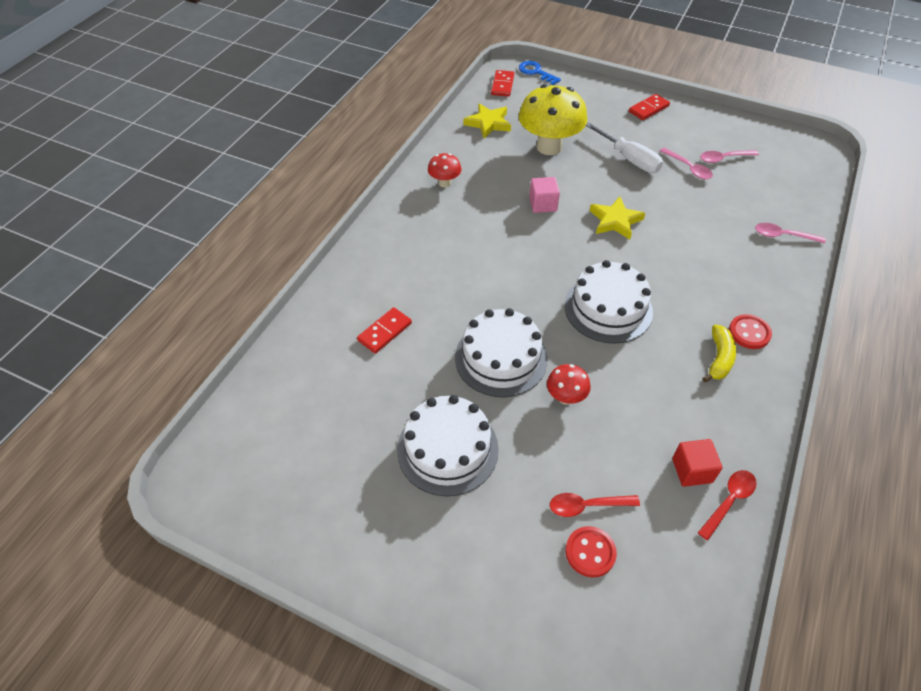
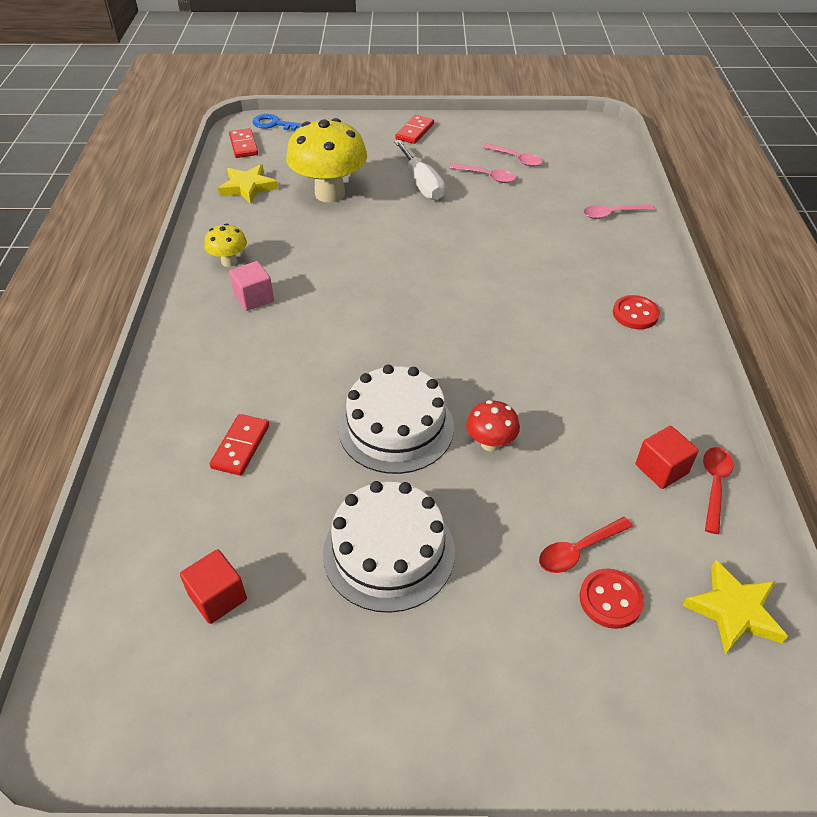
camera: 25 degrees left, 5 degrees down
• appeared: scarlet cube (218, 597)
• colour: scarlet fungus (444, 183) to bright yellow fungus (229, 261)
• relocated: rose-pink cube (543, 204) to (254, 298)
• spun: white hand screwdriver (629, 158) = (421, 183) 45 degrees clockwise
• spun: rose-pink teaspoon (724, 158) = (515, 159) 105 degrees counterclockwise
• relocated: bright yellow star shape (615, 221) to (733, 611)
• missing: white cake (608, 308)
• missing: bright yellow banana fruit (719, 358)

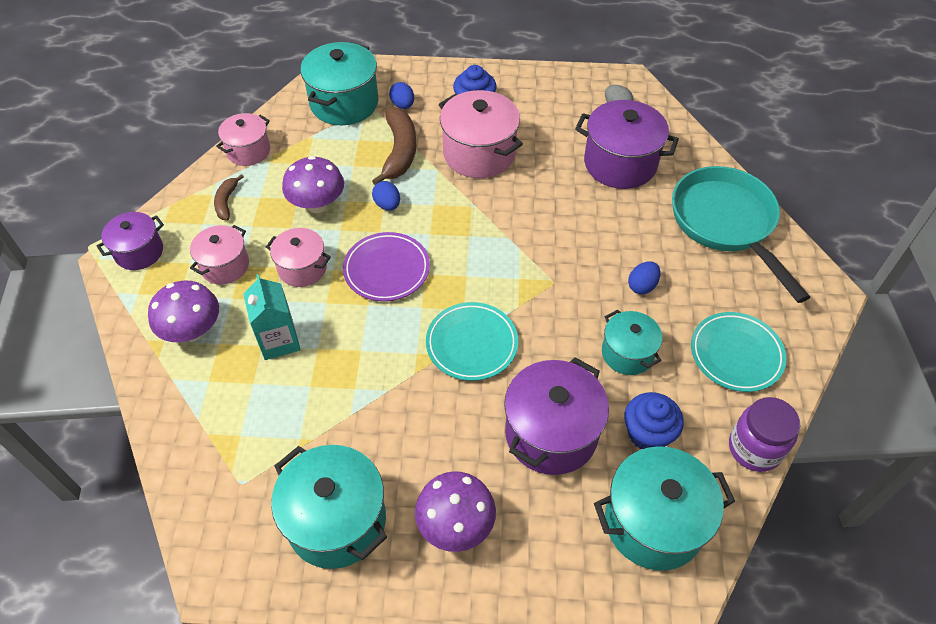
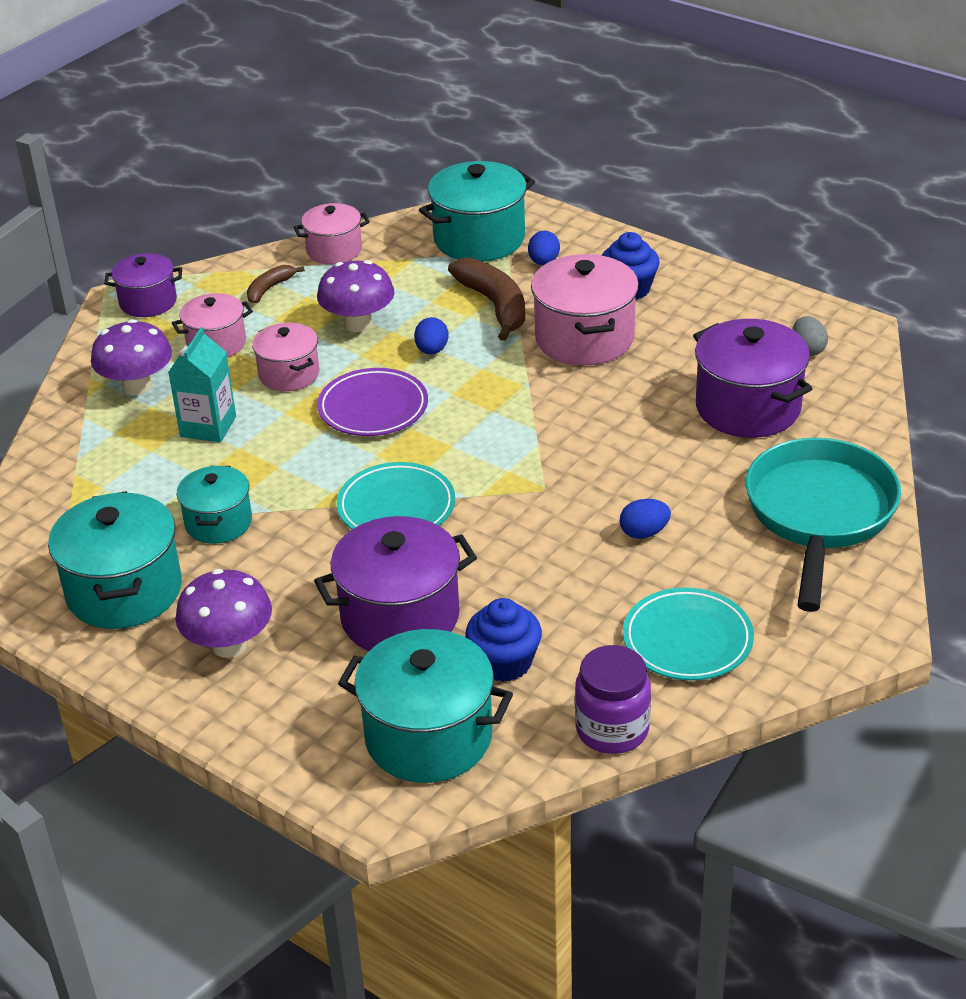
camera: 35 degrees right, 15 degrees down
• relocated: turquoise cooking pot (627, 353) to (218, 523)
• spun: brown banana fruit (399, 152) = (494, 305) 60 degrees counterclockwise

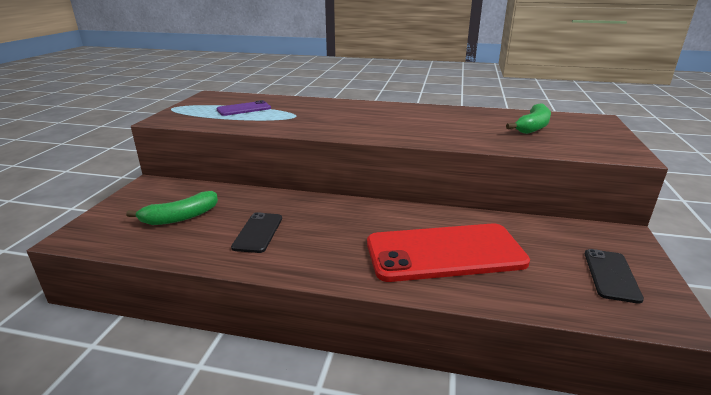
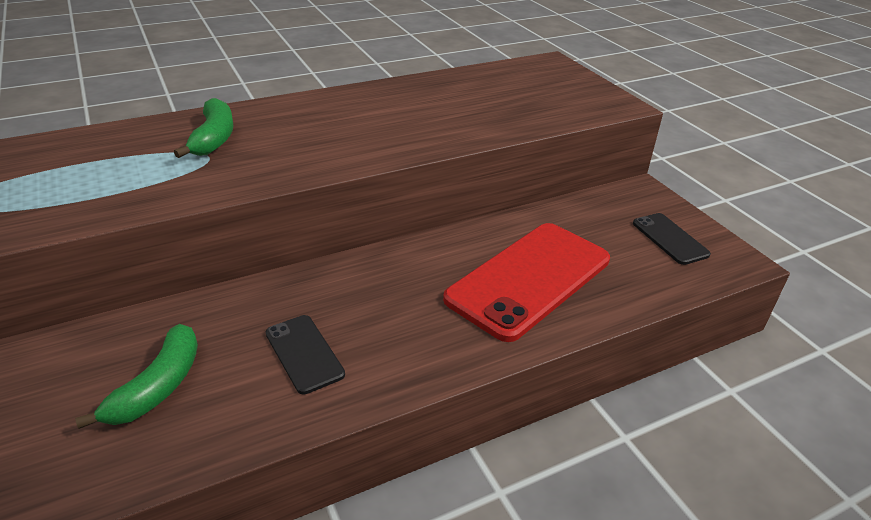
camera: 40 degrees left, 10 degrees up
• relocated: emerald banana fruit (532, 127) to (214, 138)
• missing: purple smartphone (244, 109)

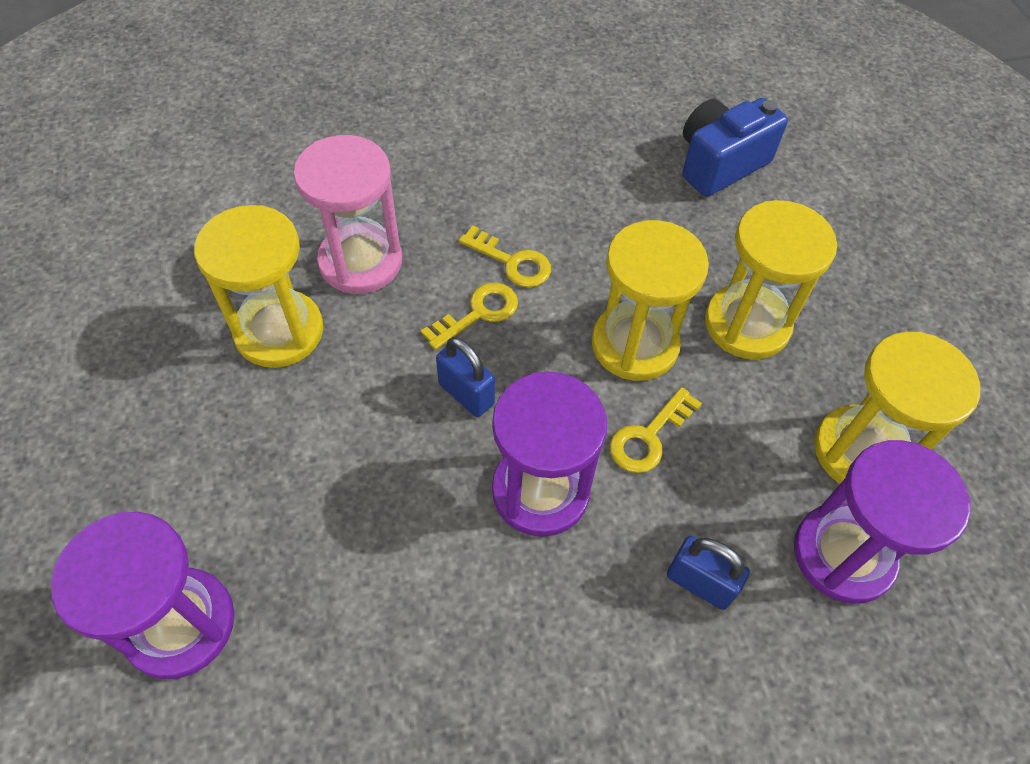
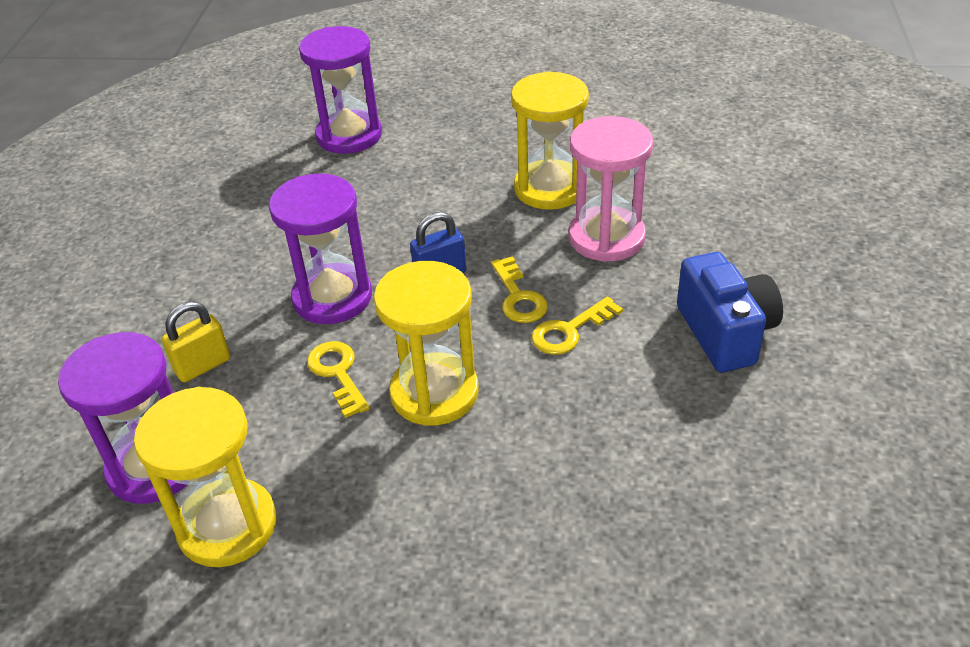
camera: 115 degrees right, 15 degrees down
• colour: blue padlock (700, 583) to bright yellow padlock (203, 366)
• relocated: blue photo camera (720, 164) to (725, 333)
• missing: bright yellow sandglass (747, 324)

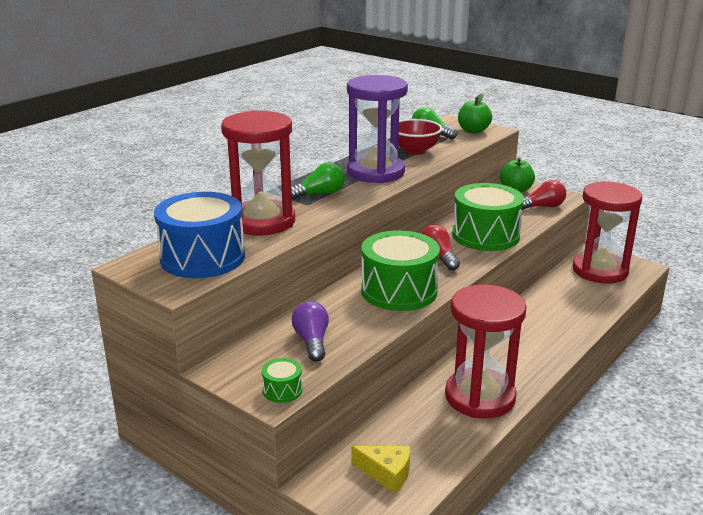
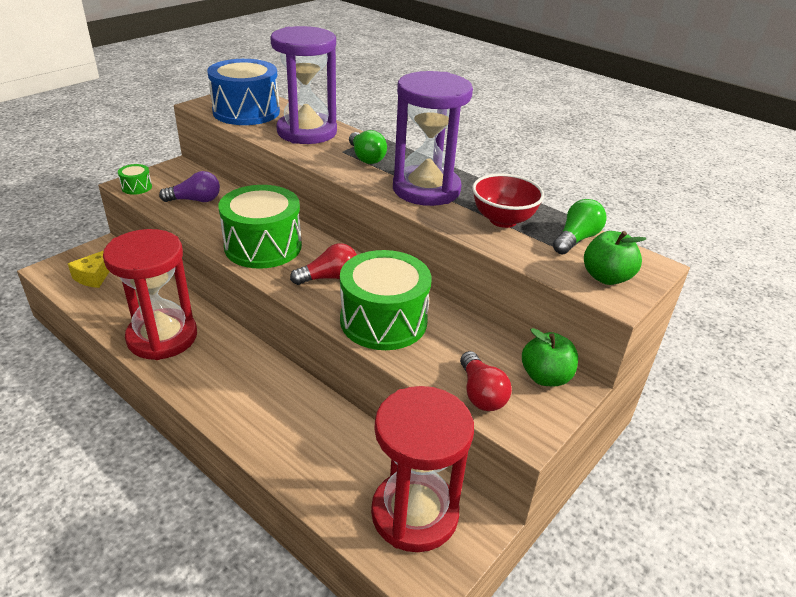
camera: 90 degrees right, 10 degrees up
• colour: scarlet sandglass (262, 221) to purple sandglass (307, 132)

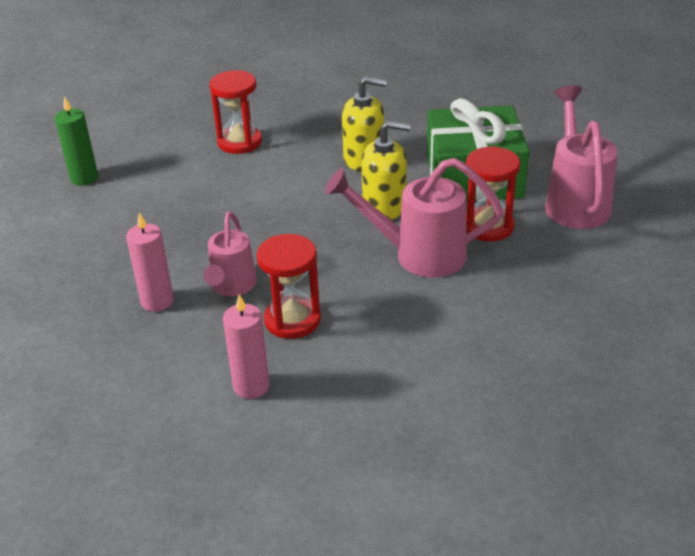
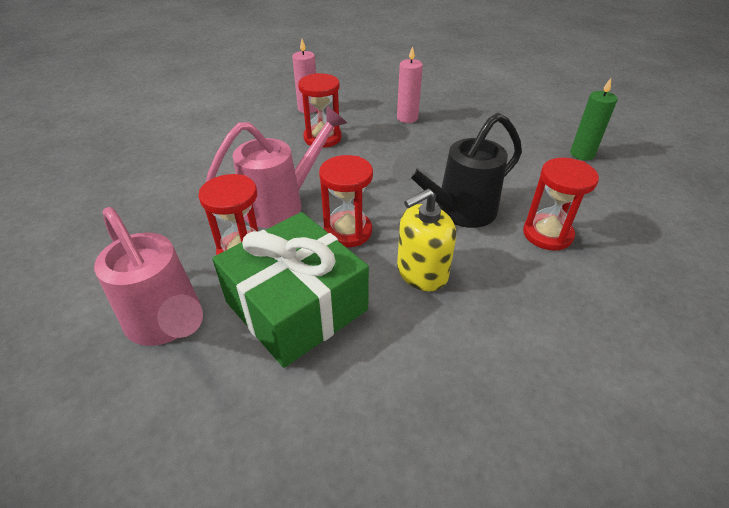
camera: 140 degrees right, 5 degrees up
• exchanged: bright yellow pump bottle (384, 206) to scarlet sandglass (348, 231)
• appeared: ebony watering can (457, 212)
• missing: rose-pink watering can (232, 287)

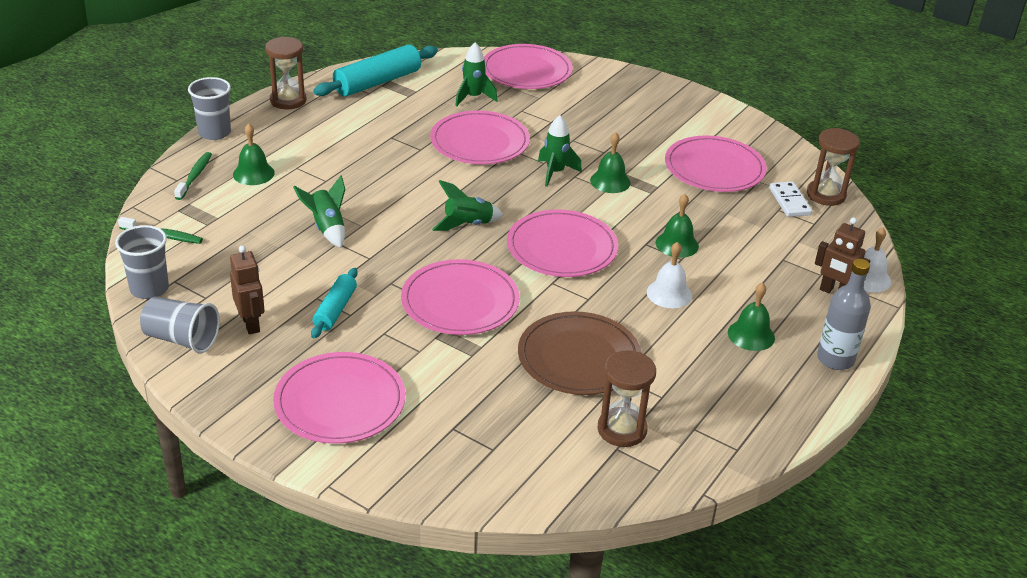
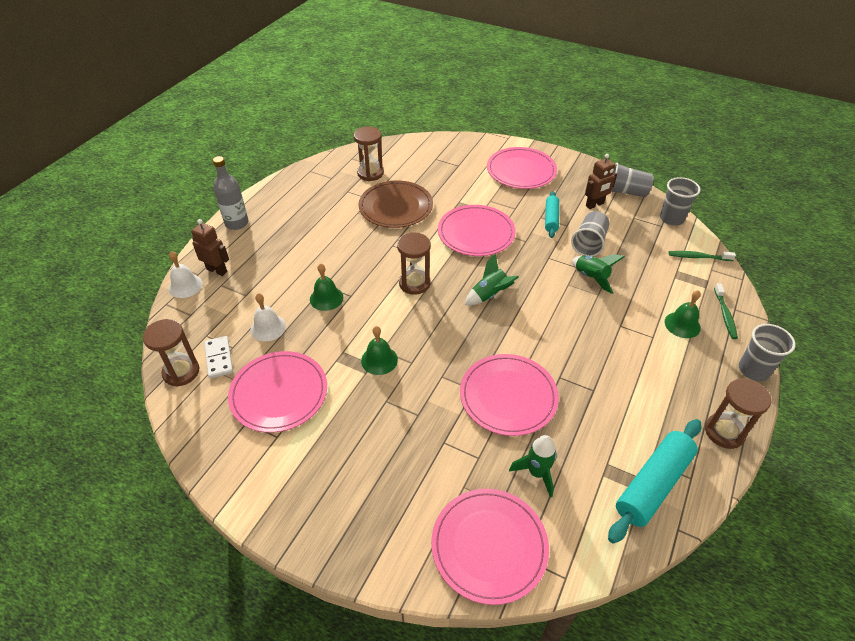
camera: 175 degrees right, 10 degrees up
• relocated: white hand bell (669, 293) to (268, 327)
• exchanged: rose-pink flat dish (562, 248) to brown sandglass (414, 283)
• appeared: grey cup (589, 243)
• spun: brown robot figure (251, 324) = (595, 205) 90 degrees counterclockwise
• missing: emerald toy rocket (555, 172)
• missing: emerald hand bell (751, 335)

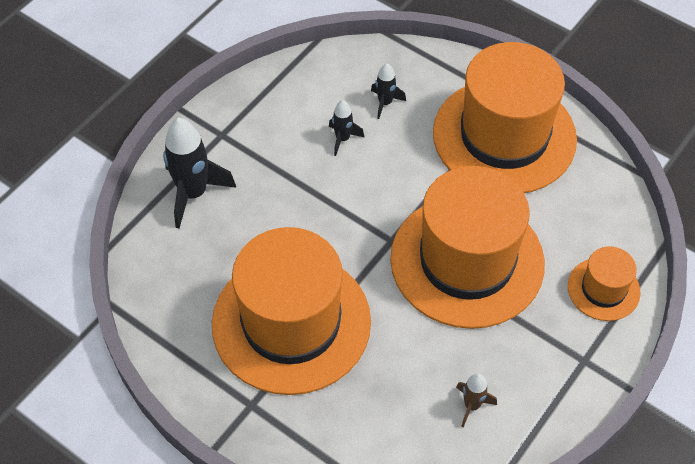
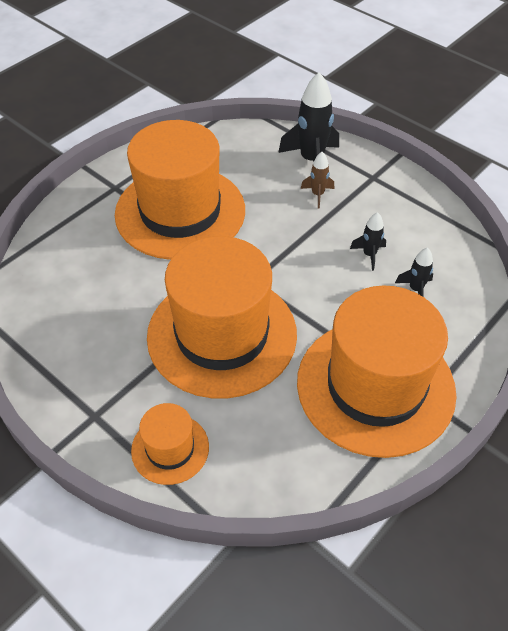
camera: 95 degrees right, 5 degrees down
• relocated: brown toy rocket (472, 405) to (317, 195)

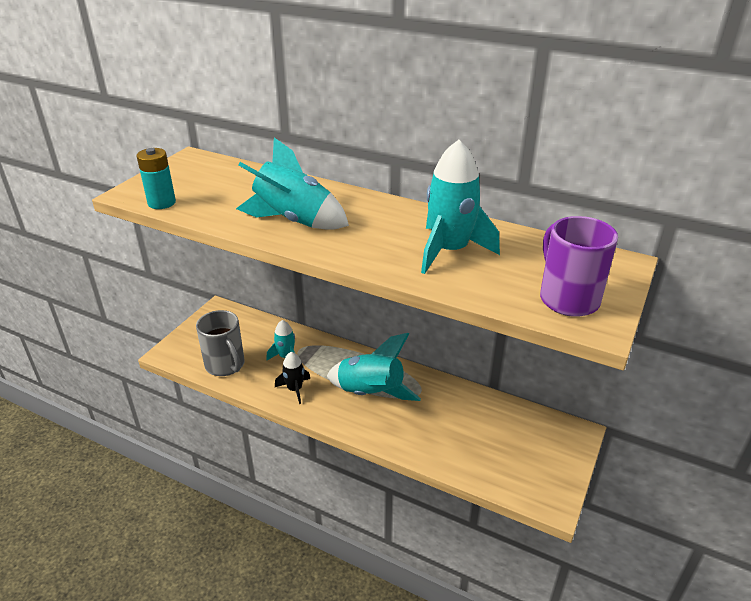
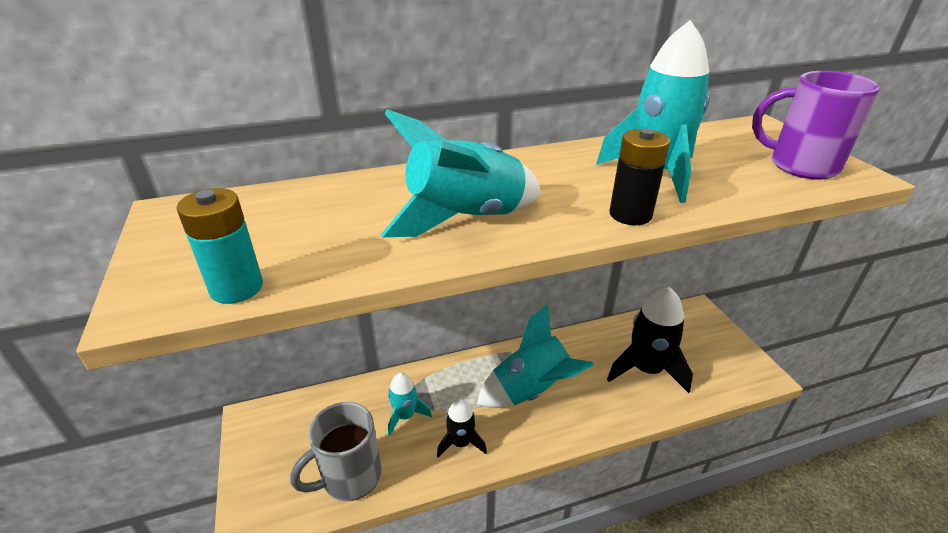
camera: 45 degrees left, 0 degrees up
• spun: grey coffee mug (225, 365) = (349, 477) 135 degrees clockwise
• appeared: ebony toy rocket (646, 369)
• appeared: ebony AA battery (630, 214)

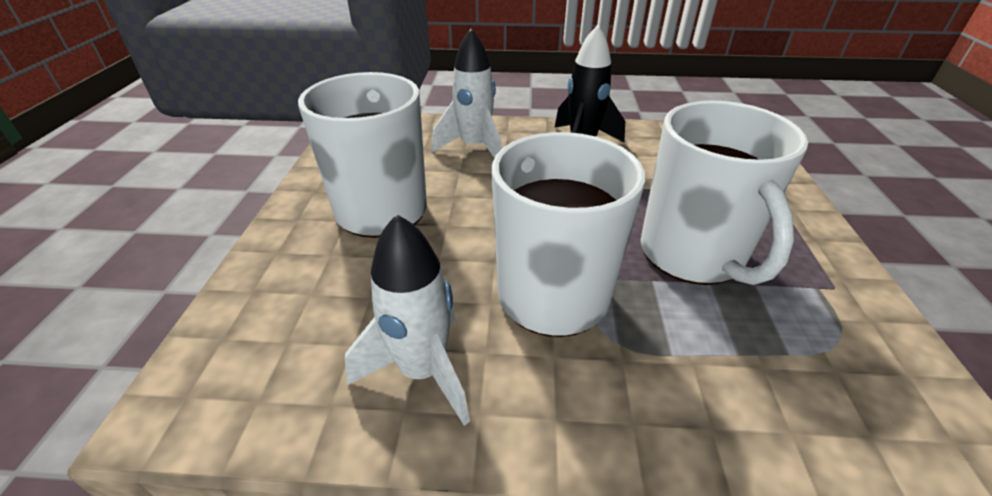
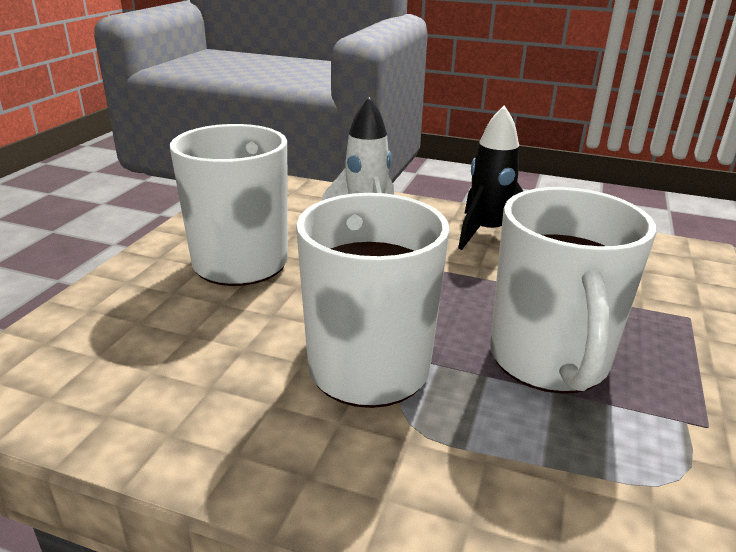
camera: 15 degrees right, 10 degrees down
• missing: white toy rocket (422, 371)

